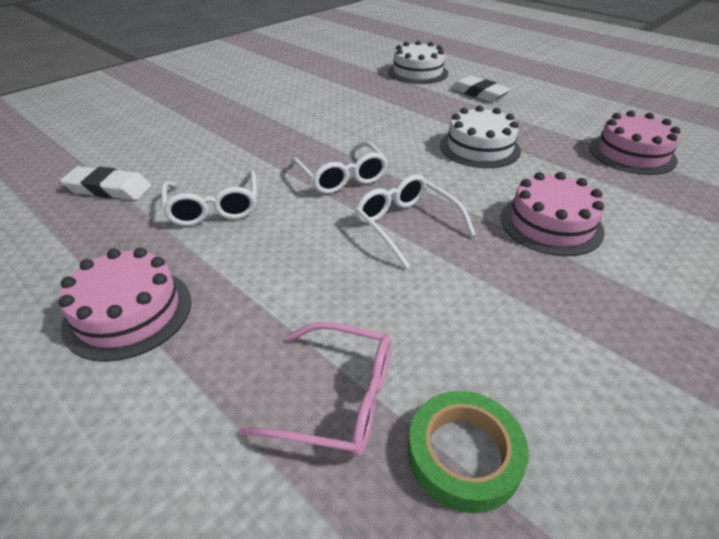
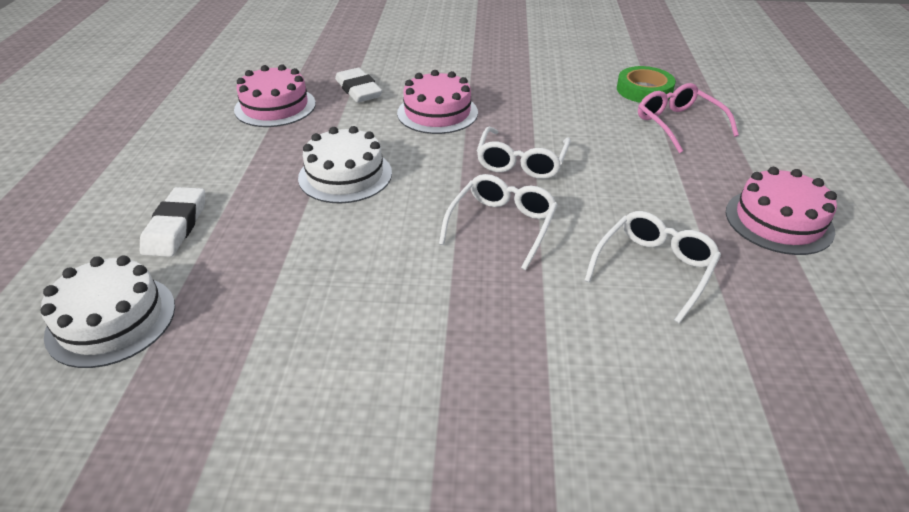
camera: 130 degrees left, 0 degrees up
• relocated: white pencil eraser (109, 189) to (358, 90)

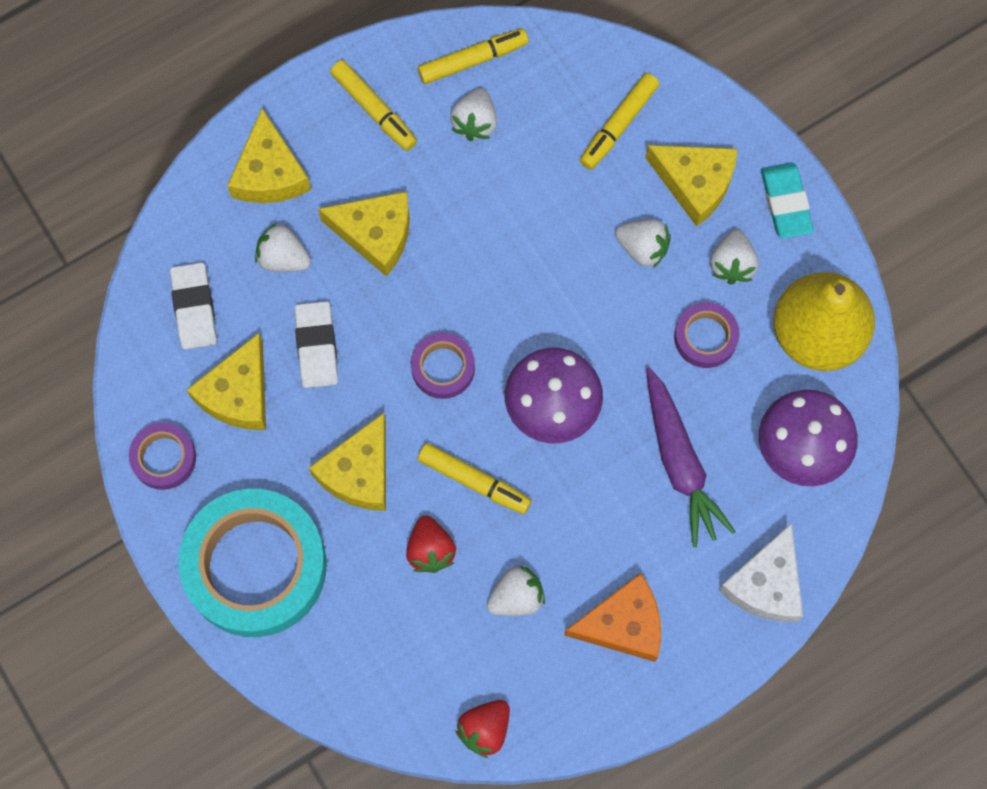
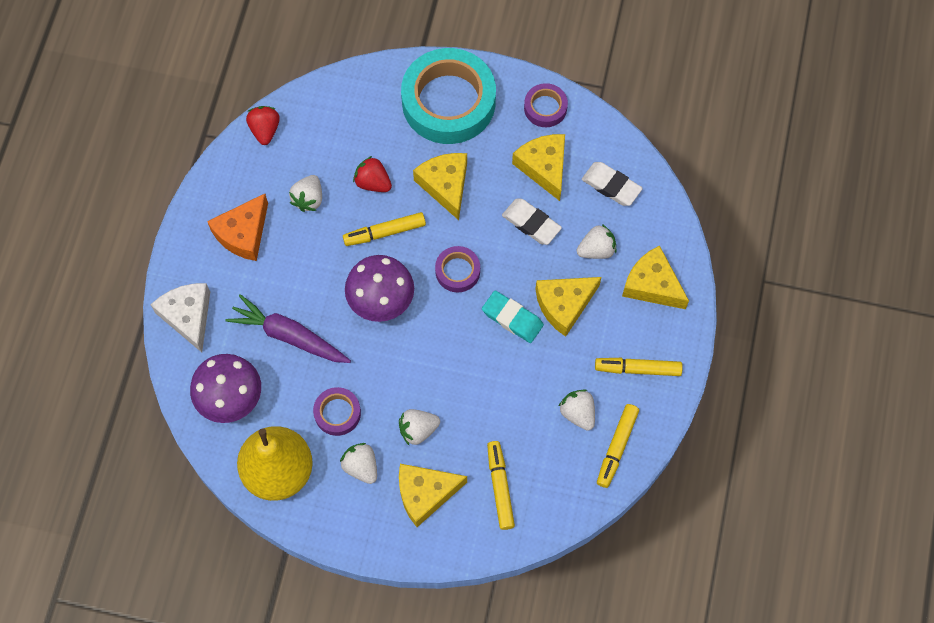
camera: 135 degrees right, 5 degrees down
• relocated: turquoise pencil eraser (785, 203) to (512, 318)

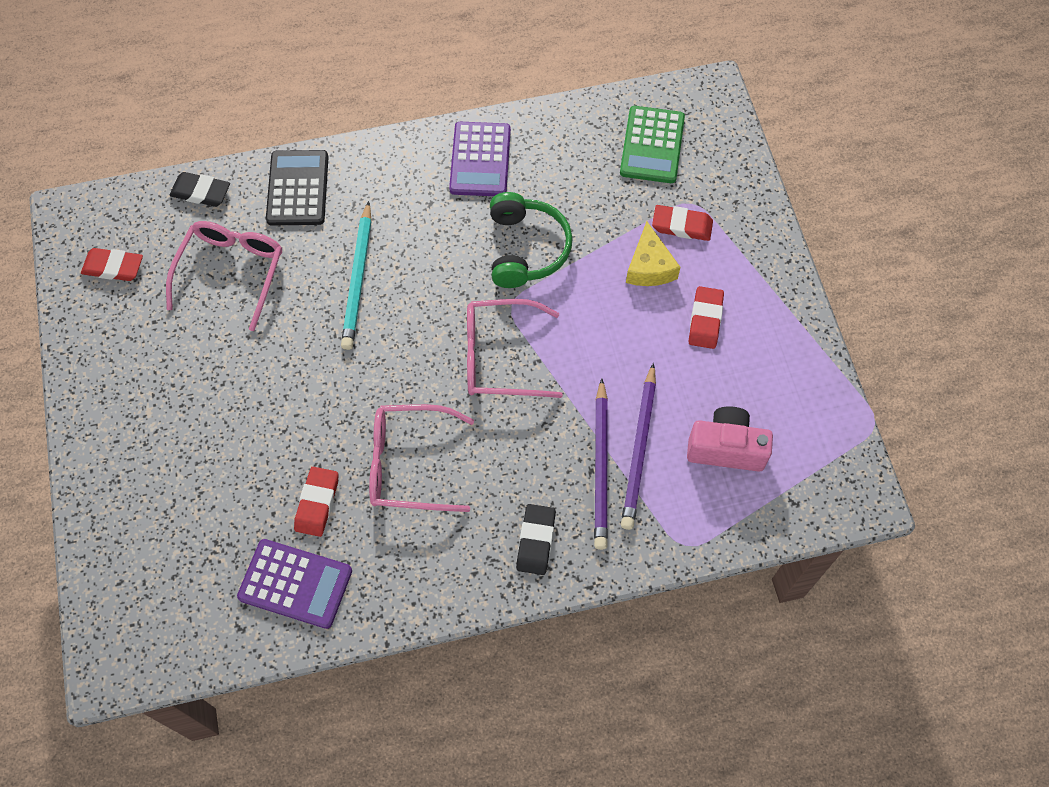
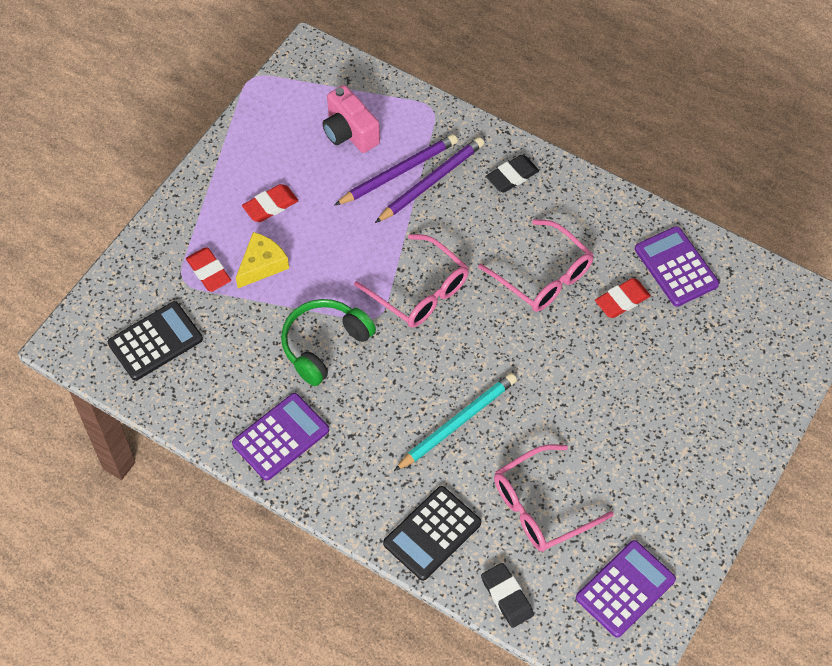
camera: 135 degrees left, 5 degrees down
• colour: emerald pocket calculator (652, 145) to ebony pocket calculator (155, 341)
• exchanged: scarlet pencil eraser (113, 267) to purple pocket calculator (625, 589)

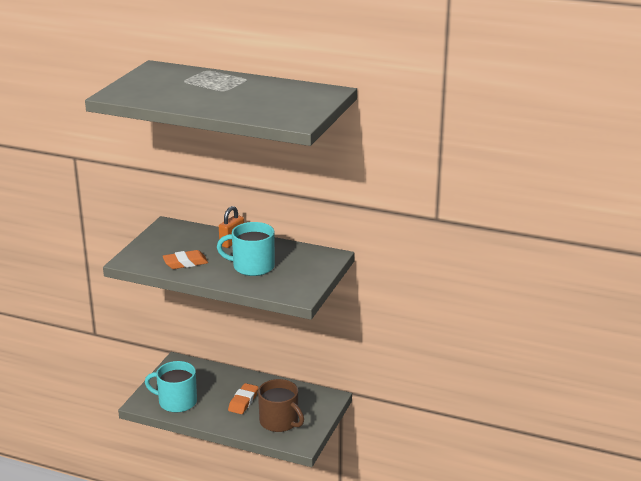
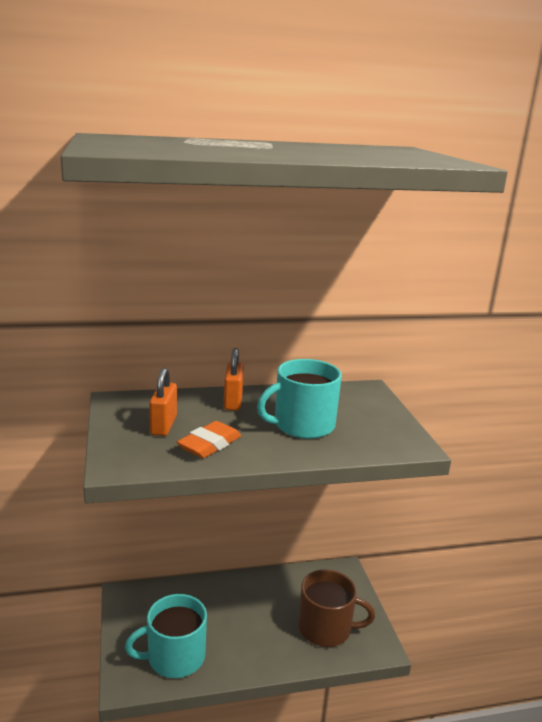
camera: 35 degrees left, 5 degrees down
• appeared: orange-coloured padlock (163, 425)
• missing: orange-coloured pencil eraser (243, 401)

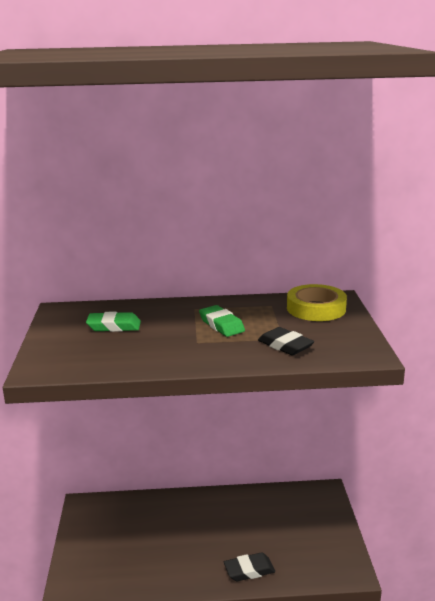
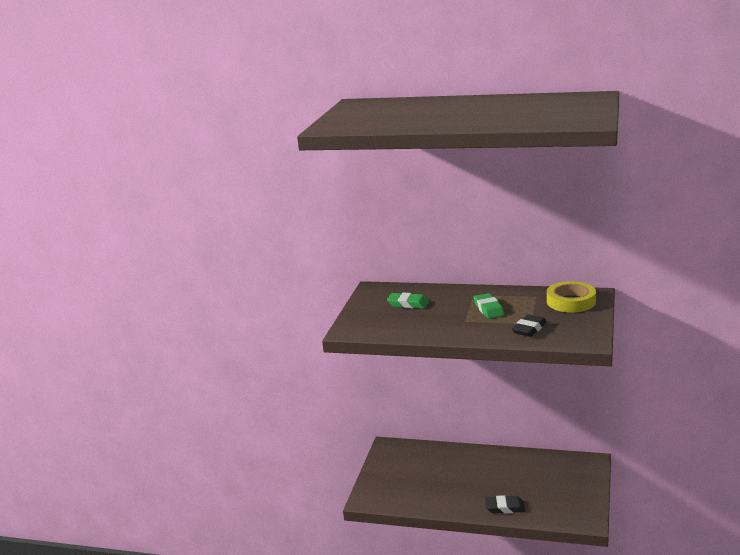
camera: 20 degrees right, 0 degrees up
• spun: ebony pencil eraser (285, 345) = (529, 329) 60 degrees clockwise

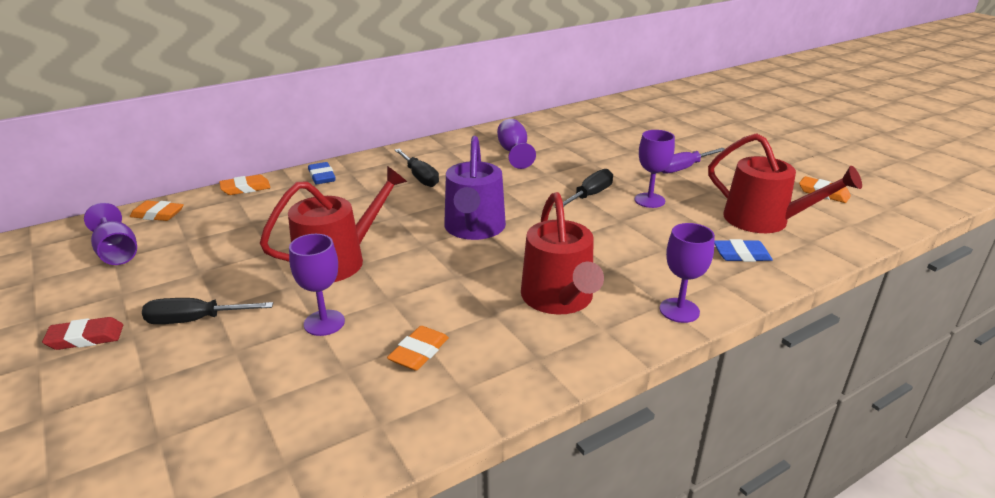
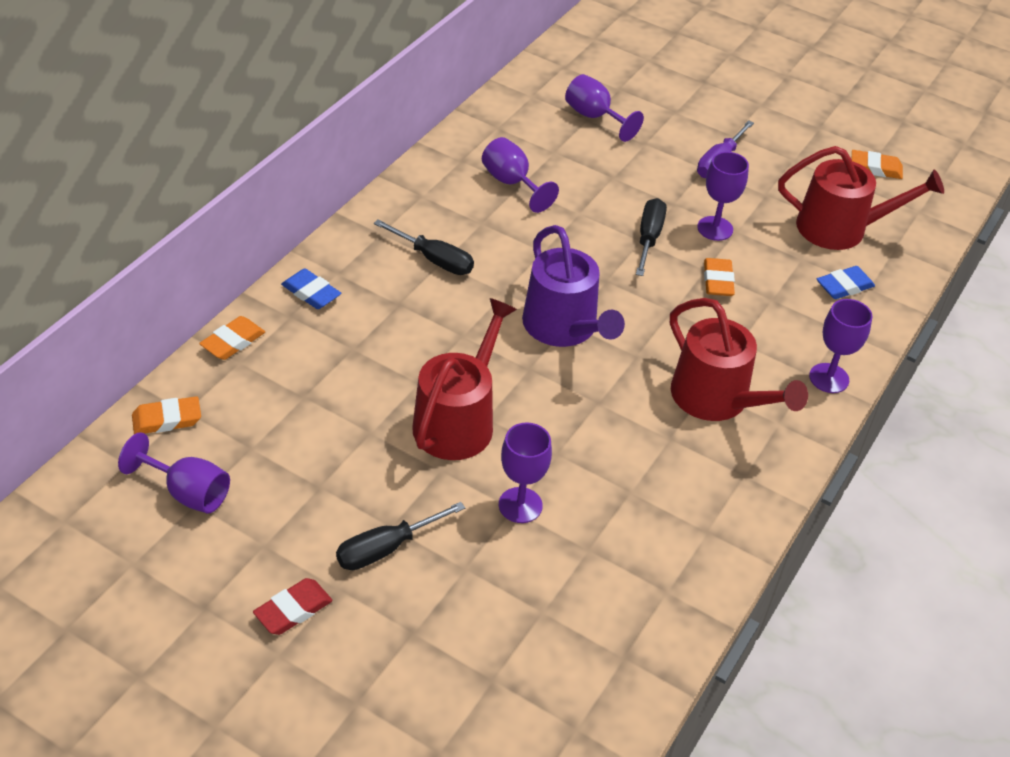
camera: 30 degrees left, 15 degrees up
• appeared: purple wine glass (594, 117)
• relocated: orange-coloured pencil eraser (419, 352) to (718, 281)

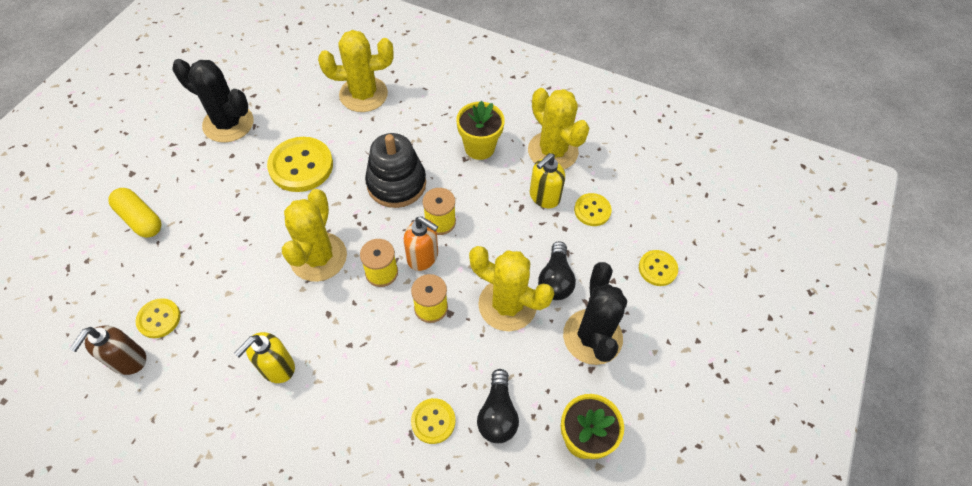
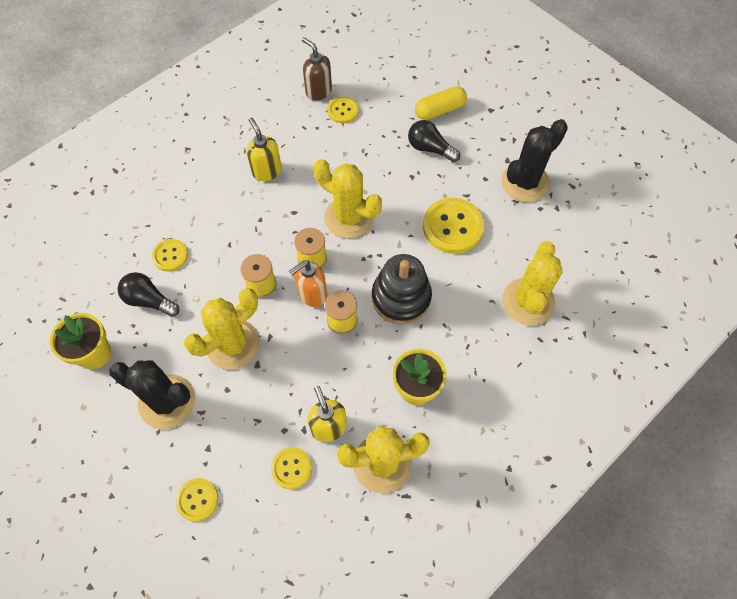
camera: 115 degrees right, 5 degrees up
• relocated: ebony bulb (555, 280) to (430, 149)

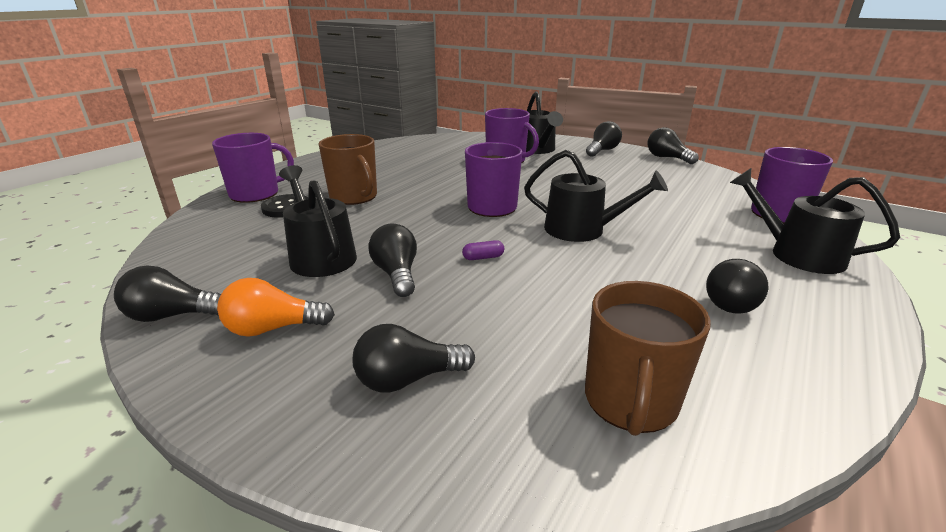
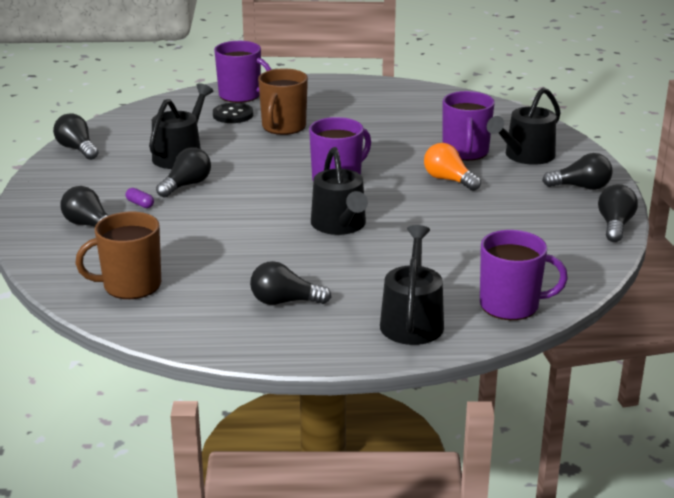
camera: 55 degrees right, 0 degrees up
• relocated: purple capsule (483, 257) to (140, 204)
• relocated: orange-coloured bulb (273, 328) to (448, 180)

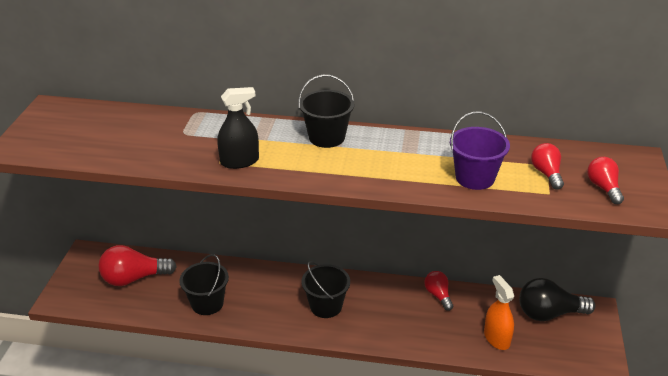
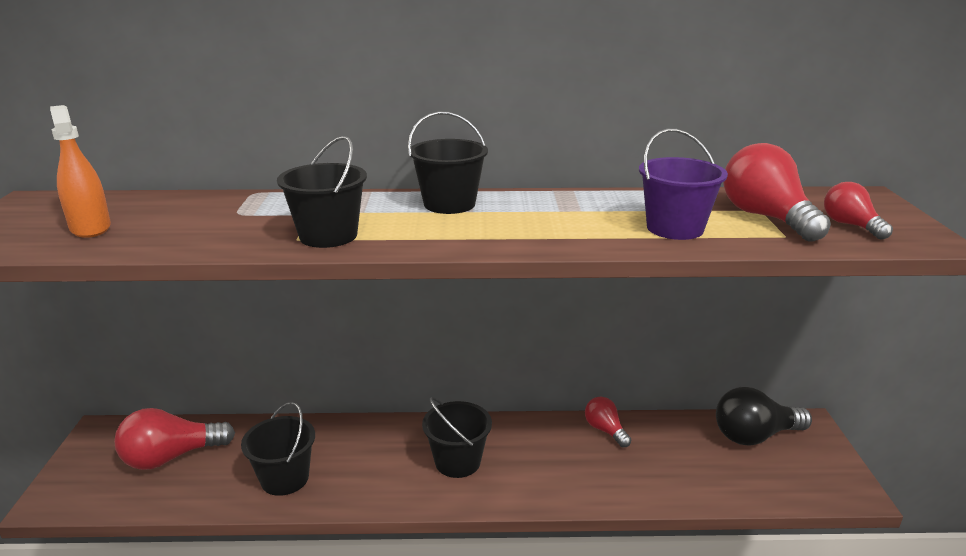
camera: 10 degrees left, 10 degrees down
• relocated: orange-coloured sprayer (496, 338) to (90, 228)
• exchanged: ebony sprayer (239, 161) to ebony sand bucket (328, 236)
• size: scarlet bulb (546, 174) = (766, 218) x1.73

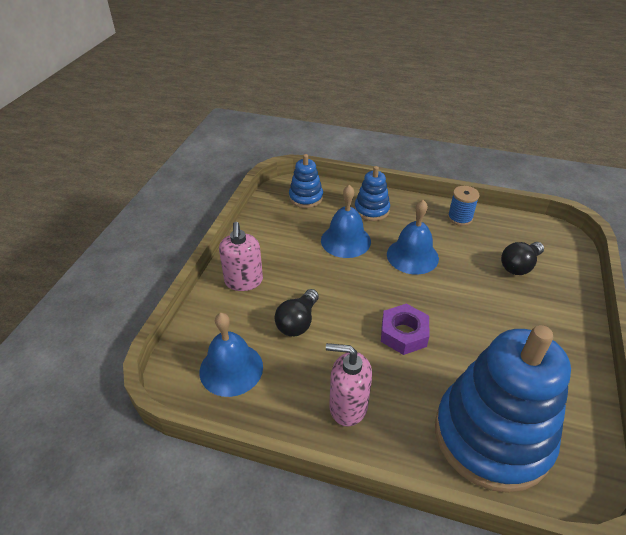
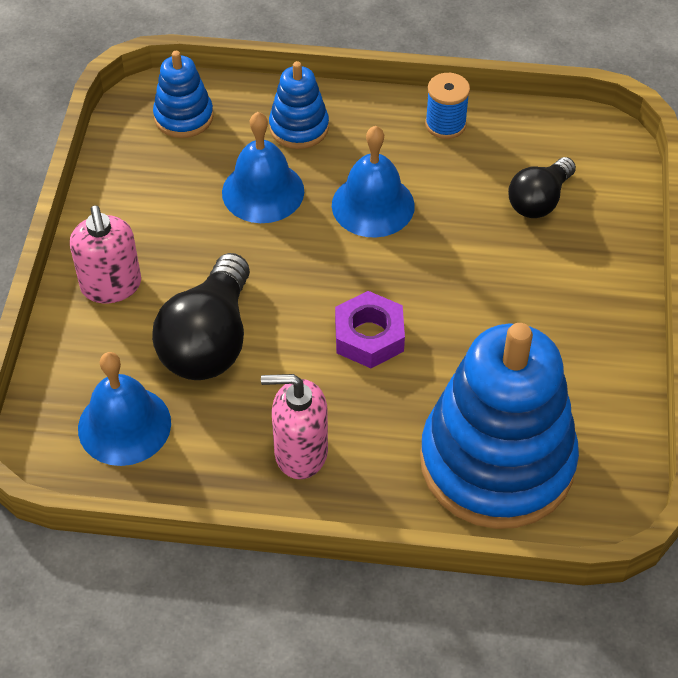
camera: 10 degrees left, 10 degrees up
• size: ebony bulb (298, 322) = (209, 341) x1.61

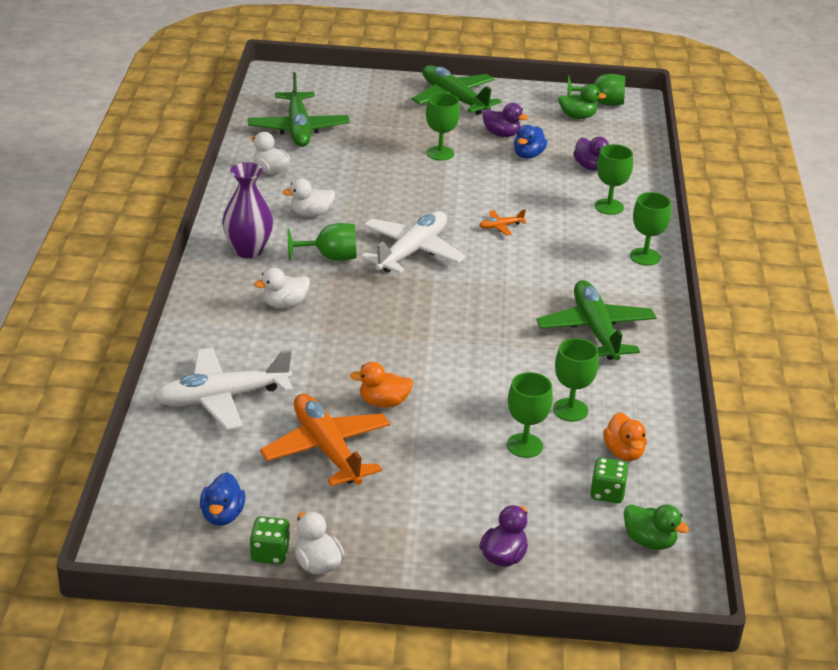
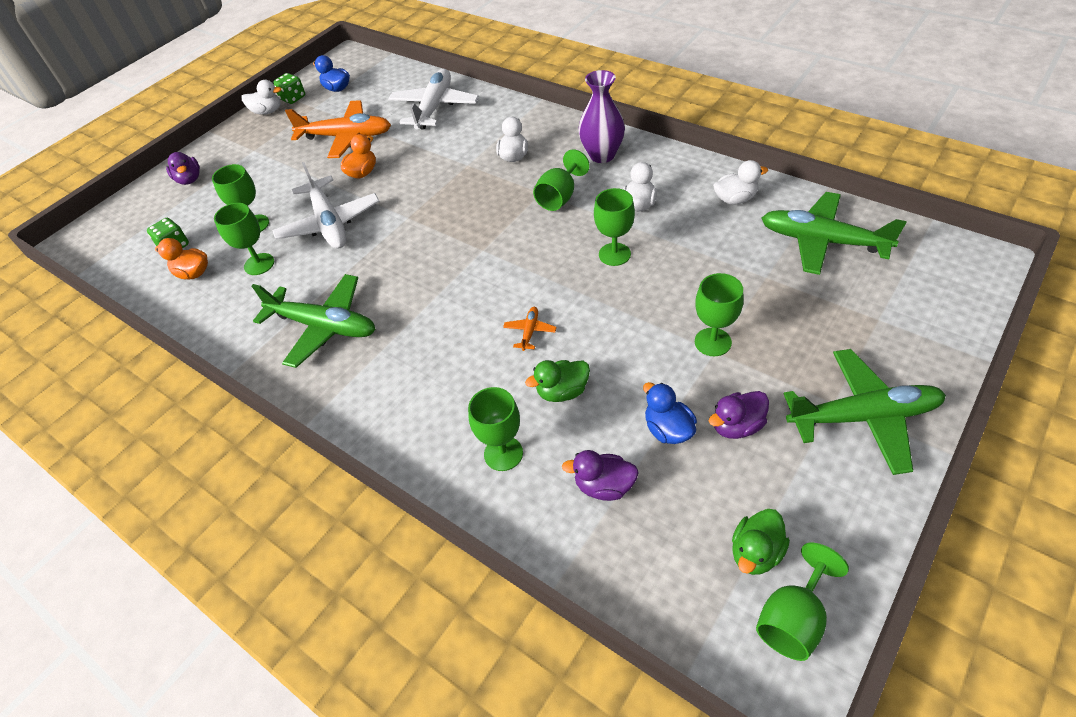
camera: 130 degrees right, 15 degrees up
• relocated: white aeroplane (412, 251) to (329, 223)
• relocated: emerald rubber duck (649, 541) to (562, 392)
• relocated: emerald wine glass (645, 257) to (614, 254)

